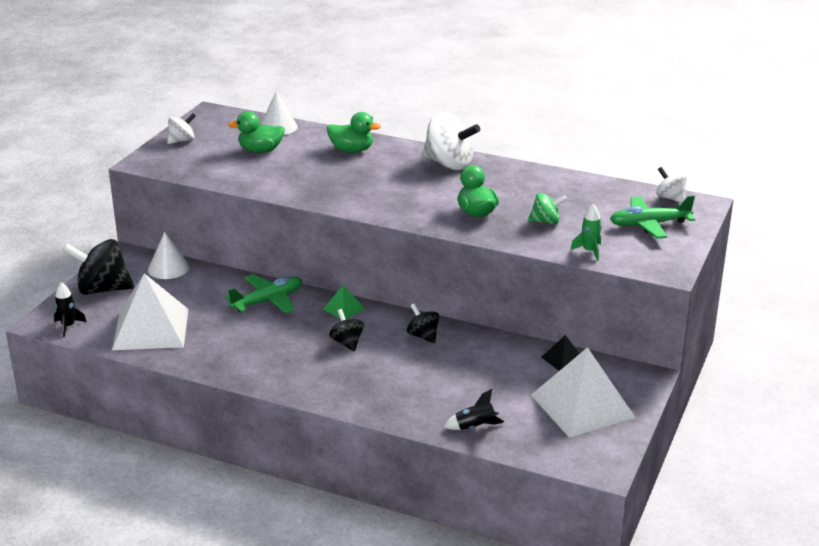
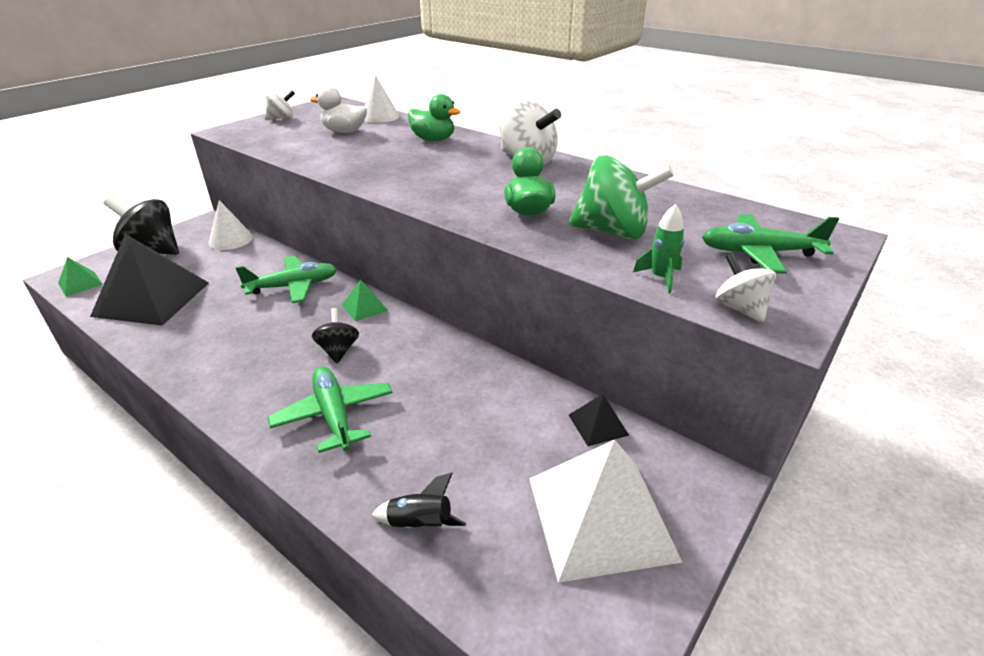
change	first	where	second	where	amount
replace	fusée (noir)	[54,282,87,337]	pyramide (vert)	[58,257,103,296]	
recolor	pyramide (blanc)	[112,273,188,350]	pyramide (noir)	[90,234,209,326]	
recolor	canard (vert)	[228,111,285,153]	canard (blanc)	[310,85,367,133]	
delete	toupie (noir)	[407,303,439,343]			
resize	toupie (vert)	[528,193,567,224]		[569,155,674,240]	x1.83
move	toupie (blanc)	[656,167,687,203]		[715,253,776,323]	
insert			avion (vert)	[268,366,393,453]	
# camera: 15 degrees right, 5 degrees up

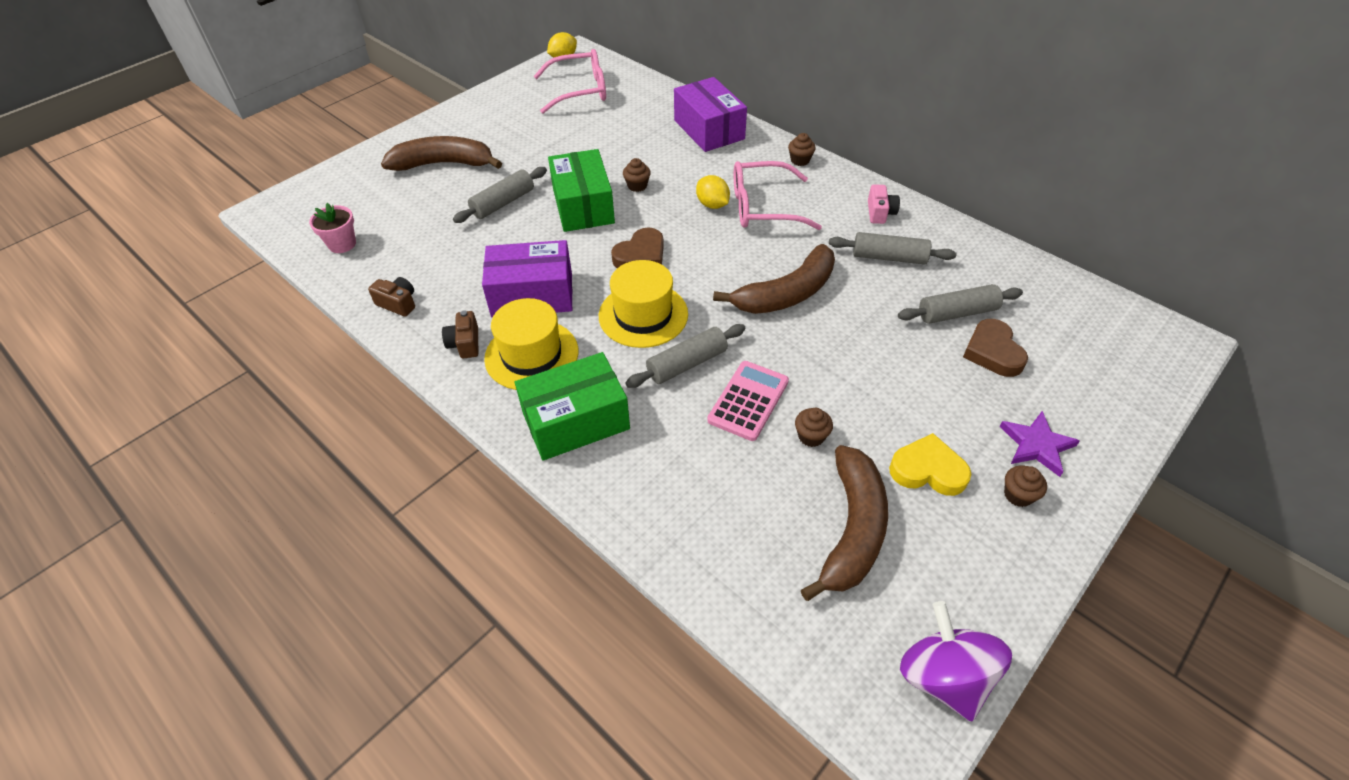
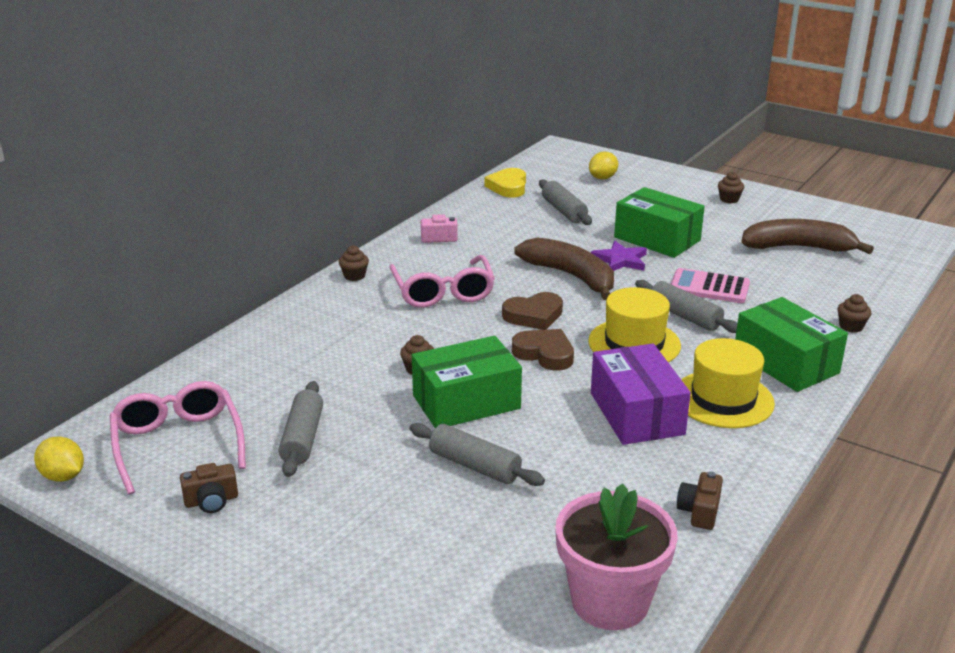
change	first	where	second	where	amount
resize	pot de fleurs (rose)	[309,203,356,253]		[555,484,678,630]	x1.85
delete	banane (marron)	[381,136,502,171]			
move	appareil photo (marron)	[442,310,478,358]		[180,463,238,513]	
delete	boîte (violet)	[674,77,747,152]			
move	citron (jaune)	[696,175,730,209]		[589,151,618,180]	
move	muffin (marron)	[795,408,833,447]		[837,294,871,333]	
move	rouleau à pâtisserie (gris)	[829,232,957,265]		[279,381,323,477]	
move	cœur (jaune)	[889,433,971,496]		[484,168,526,198]	
delete	toupie (violet)	[900,601,1012,721]			
move	cœur (marron)	[963,319,1028,377]		[502,292,563,330]	
move	étoile (violet)	[999,411,1080,477]		[591,241,647,271]	
insert			boîte (vert)	[614,187,705,258]	
# camera: 100 degrees left, 20 degrees down

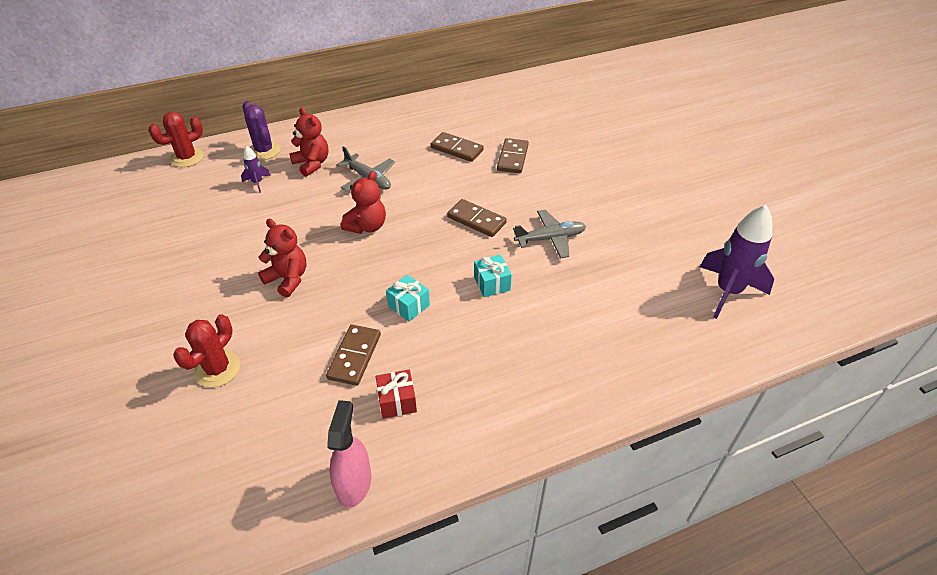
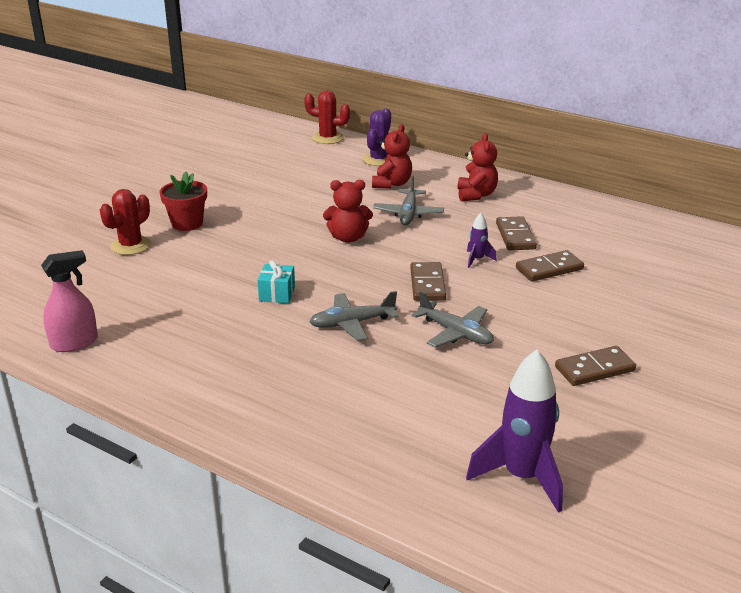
change	first	where	second	where	amount
rotate	cactus (rouge)	[173,314,240,387]		[100,189,151,255]	45 degrees counterclockwise
move	fusée (violet)	[241,145,271,193]		[467,213,497,268]	
move	ours en peluche (rouge)	[258,219,306,297]		[458,133,498,201]	
move	domino (marron)	[326,325,381,386]		[555,346,636,386]	
delete	cadeau (rouge)	[376,370,417,419]			
replace	cadeau (turquoise)	[474,255,512,297]	avion (gris)	[309,291,399,341]	
insert			pot de fleurs (rouge)	[159,171,207,231]	
# camera: 55 degrees right, 15 degrees down

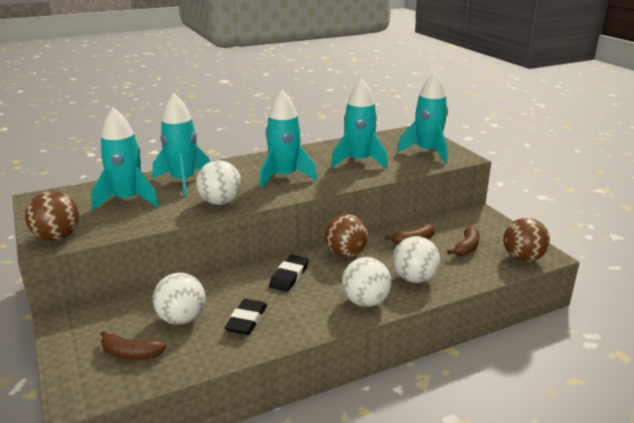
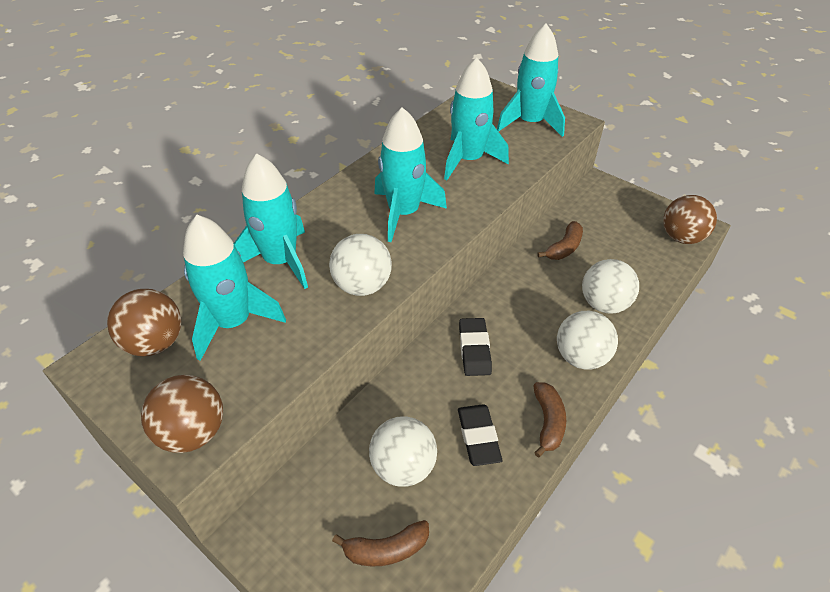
change	first	where	second	where	amount
move	balle (marron)	[325,214,368,257]		[107,289,181,356]	
move	banane (marron)	[447,226,480,256]		[534,382,566,457]	
# camera: 25 degrees left, 20 degrees up

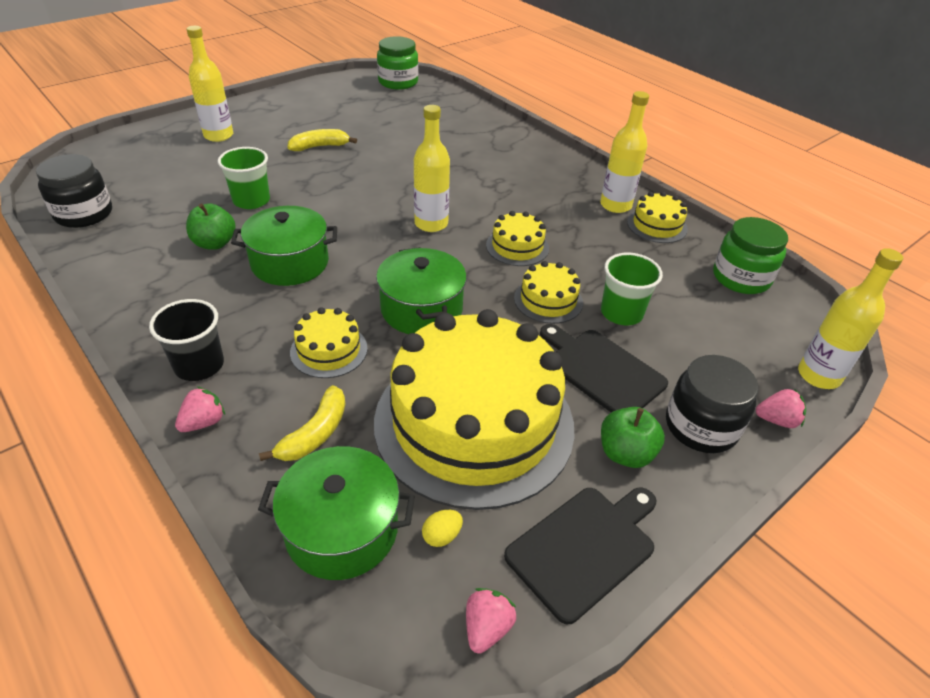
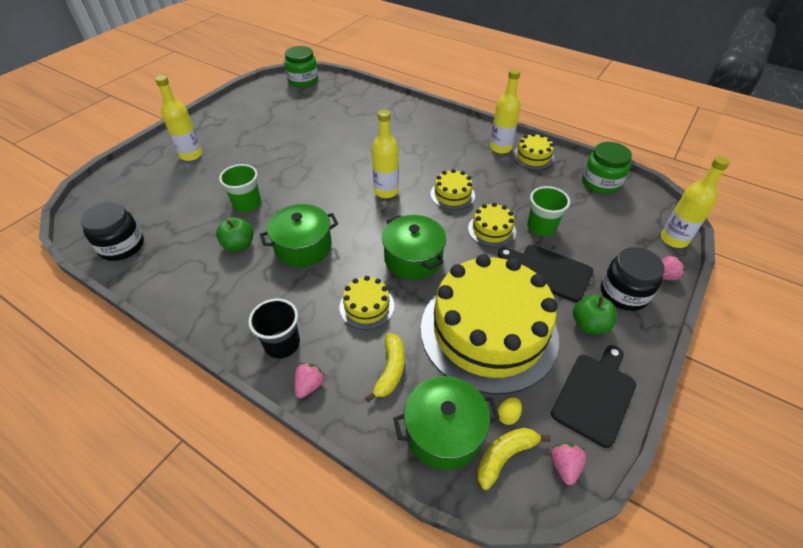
change	first	where	second	where	amount
move	banane (jaune)	[287,129,357,151]		[477,428,551,490]	
# camera: 15 degrees left, 5 degrees up

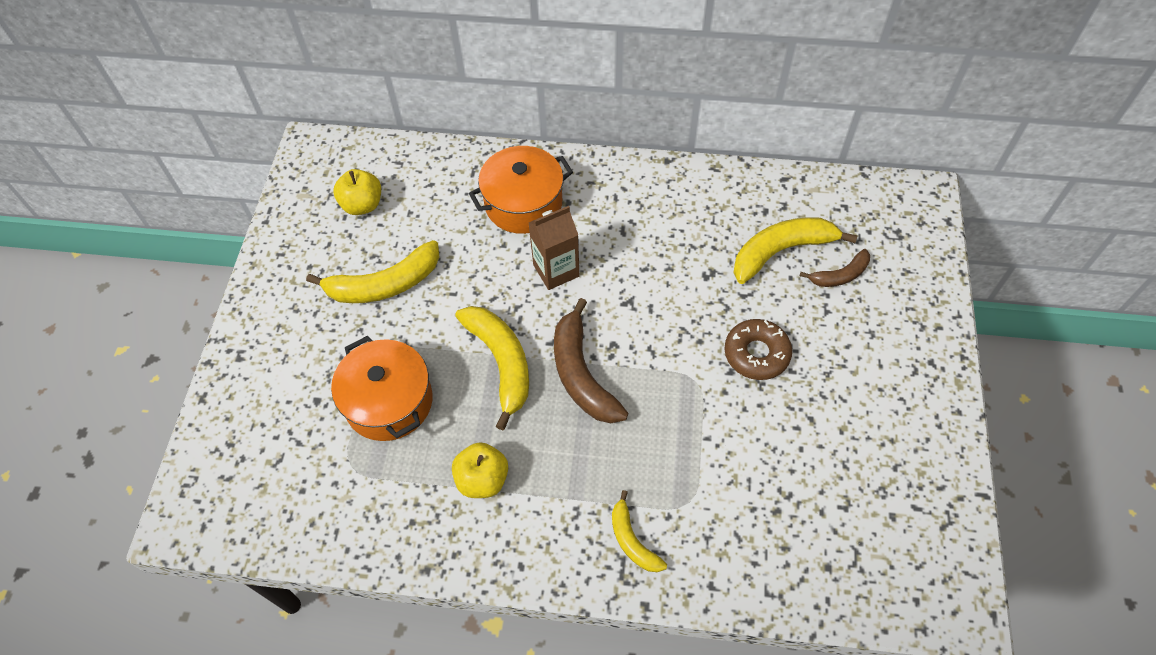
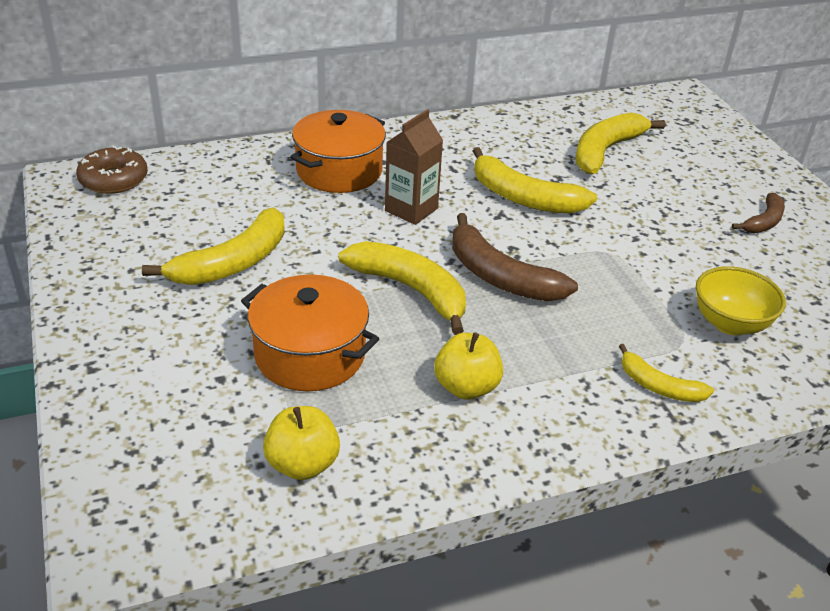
change	first	where	second	where	amount
move	pomme (jaune)	[333,169,381,215]		[263,406,340,480]	
move	beignet (marron)	[724,319,792,380]		[76,146,148,194]	
move	banane (marron)	[799,249,870,287]		[732,193,785,233]	
insert			banane (jaune)	[473,147,597,214]	
insert			bol (jaune)	[696,266,786,335]	
# camera: 30 degrees left, 20 degrees down

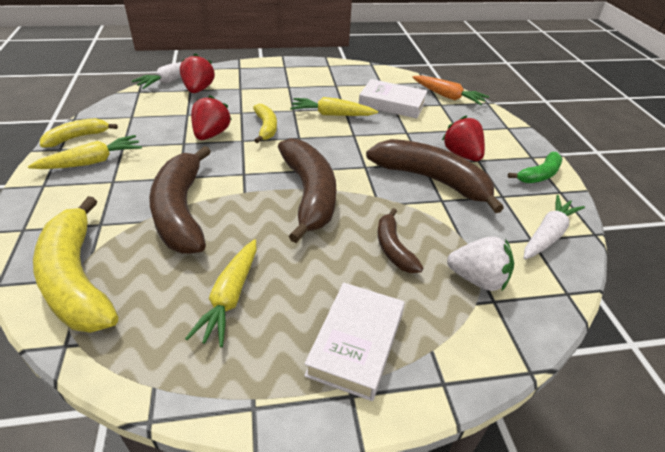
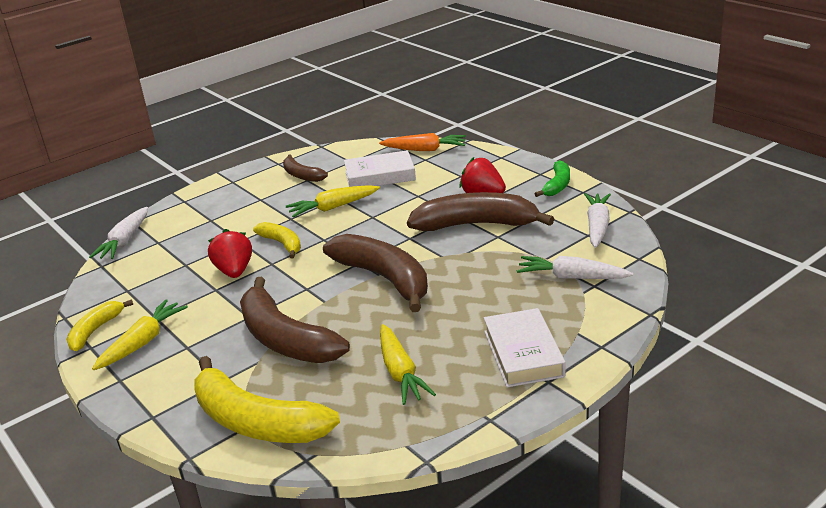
change	first	where	second	where	amount
delete	fraise (rouge)	[180,54,215,93]			
move	banane (marron)	[378,208,423,273]		[283,155,328,182]	
replace	fraise (blanc)	[447,236,514,291]	carotte (blanc)	[517,256,633,279]	
# camera: 25 degrees left, 10 degrees down

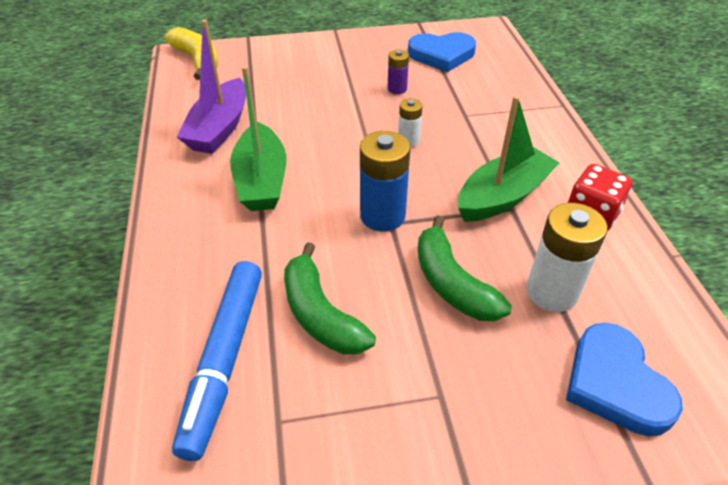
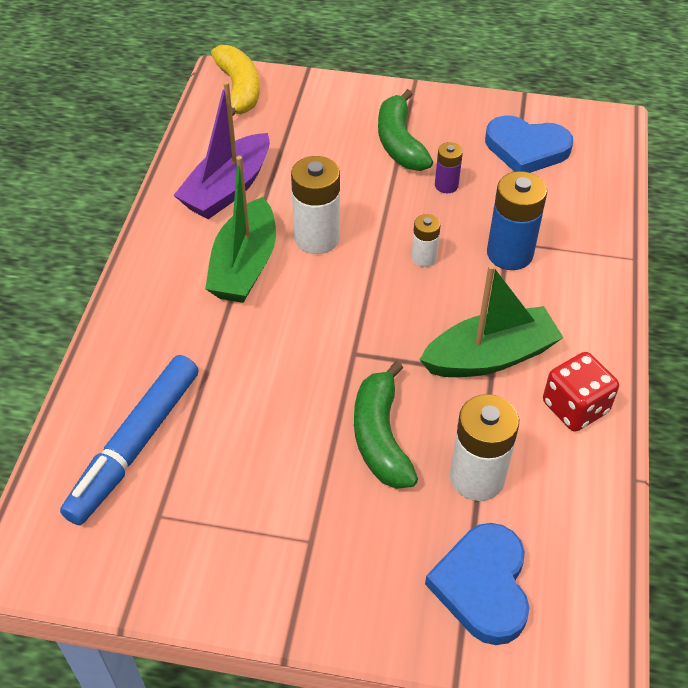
change	first	where	second	where	amount
move	banane (vert)	[284,242,376,354]		[378,89,433,171]	
move	pile (bleu)	[360,131,410,231]		[487,171,547,270]	
insert			pile (blanc)	[291,156,340,254]	
# camera: 20 degrees right, 5 degrees up

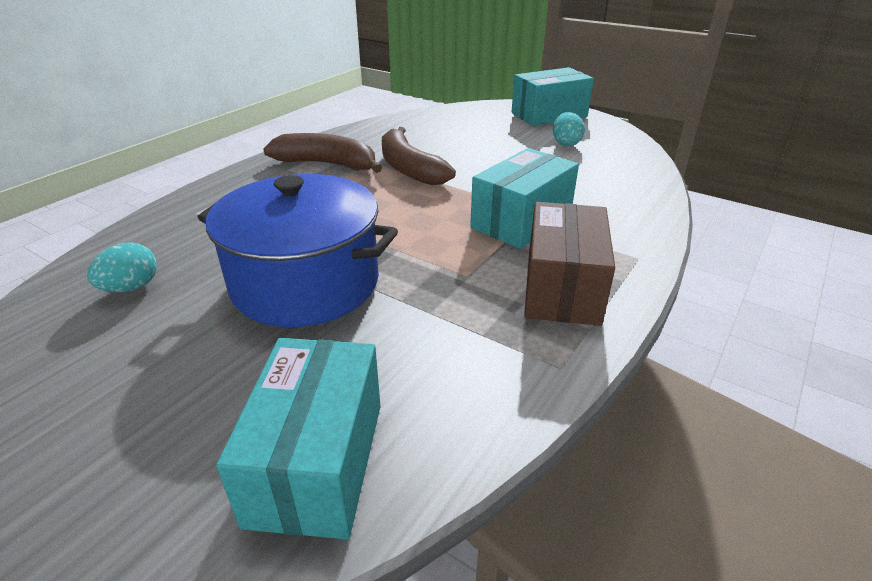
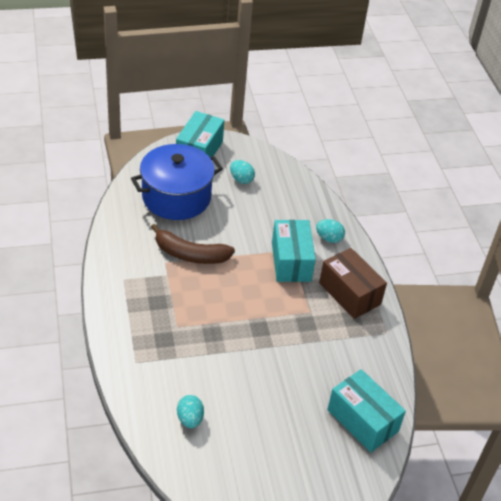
change	first	where	second	where	amount
move	marmite (bleu)	[197,174,398,327]		[131,144,223,220]	
delete	banane (marron)	[263,133,382,173]			
insert			œuf (turquoise)	[316,219,345,243]	
# camera: 50 degrees left, 10 degrees up

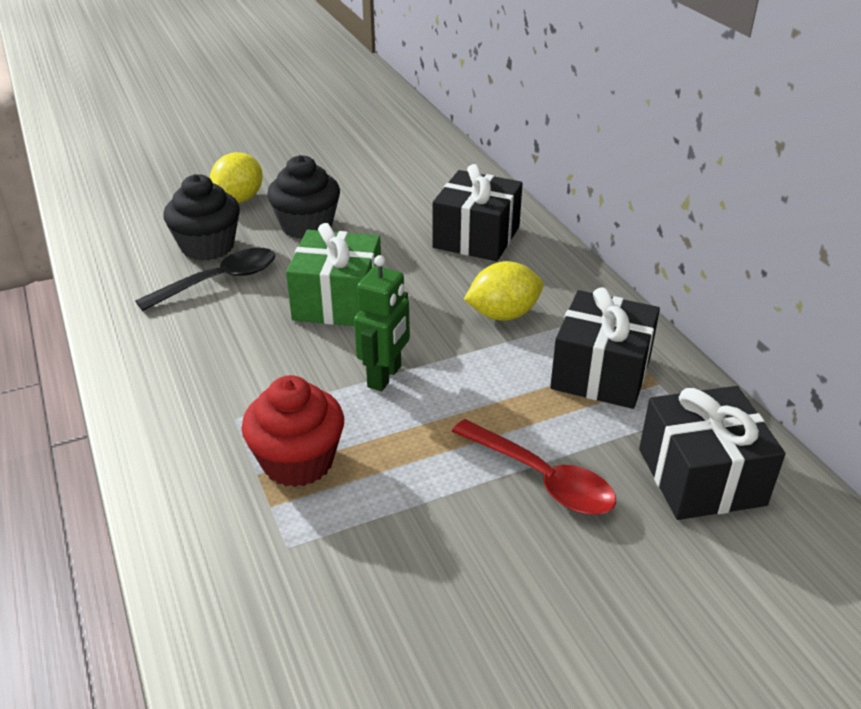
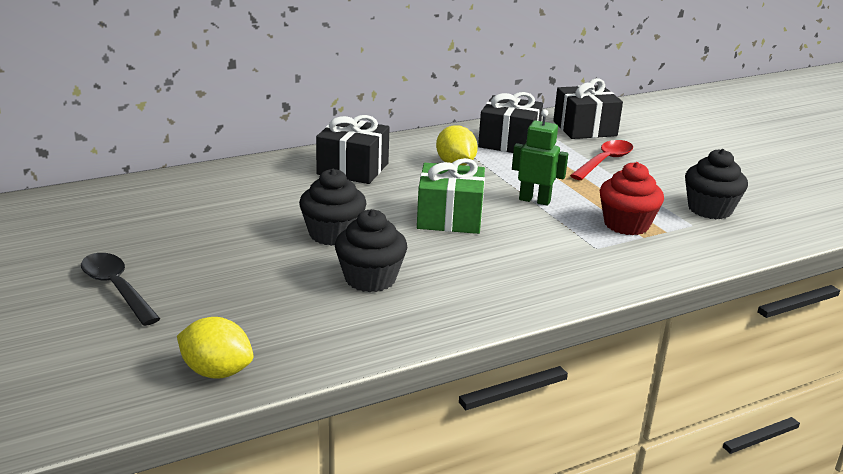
change	first	where	second	where	amount
move	cuillère (noir)	[135,248,275,311]		[81,253,160,326]	
move	citron (jaune)	[210,152,263,203]		[177,317,253,379]	
insert			muffin (noir)	[685,149,748,219]	
# camera: 95 degrees left, 10 degrees down

